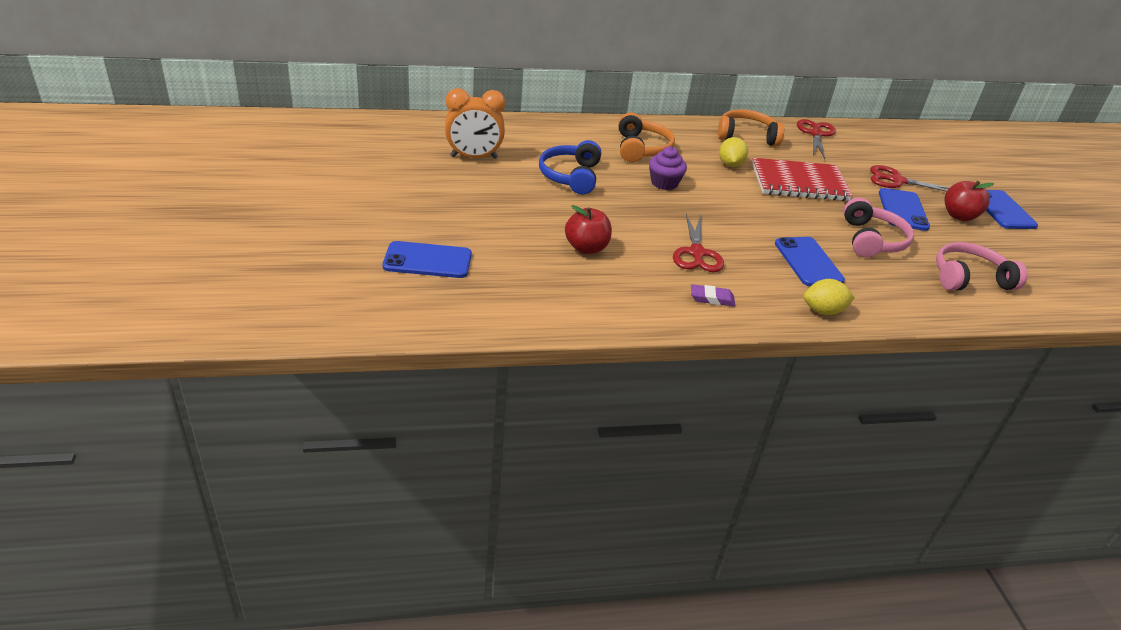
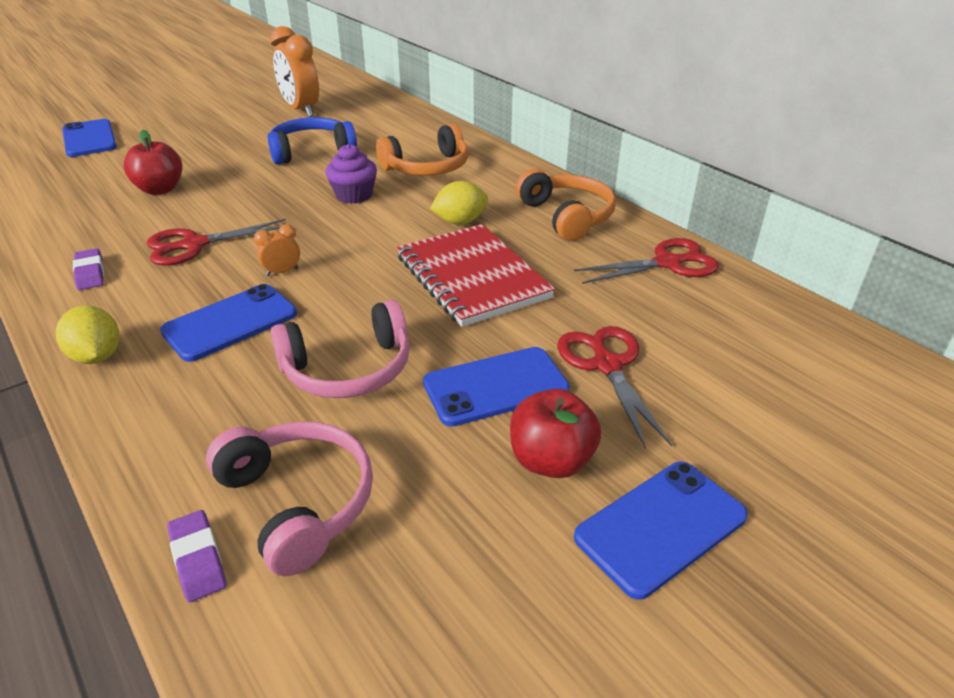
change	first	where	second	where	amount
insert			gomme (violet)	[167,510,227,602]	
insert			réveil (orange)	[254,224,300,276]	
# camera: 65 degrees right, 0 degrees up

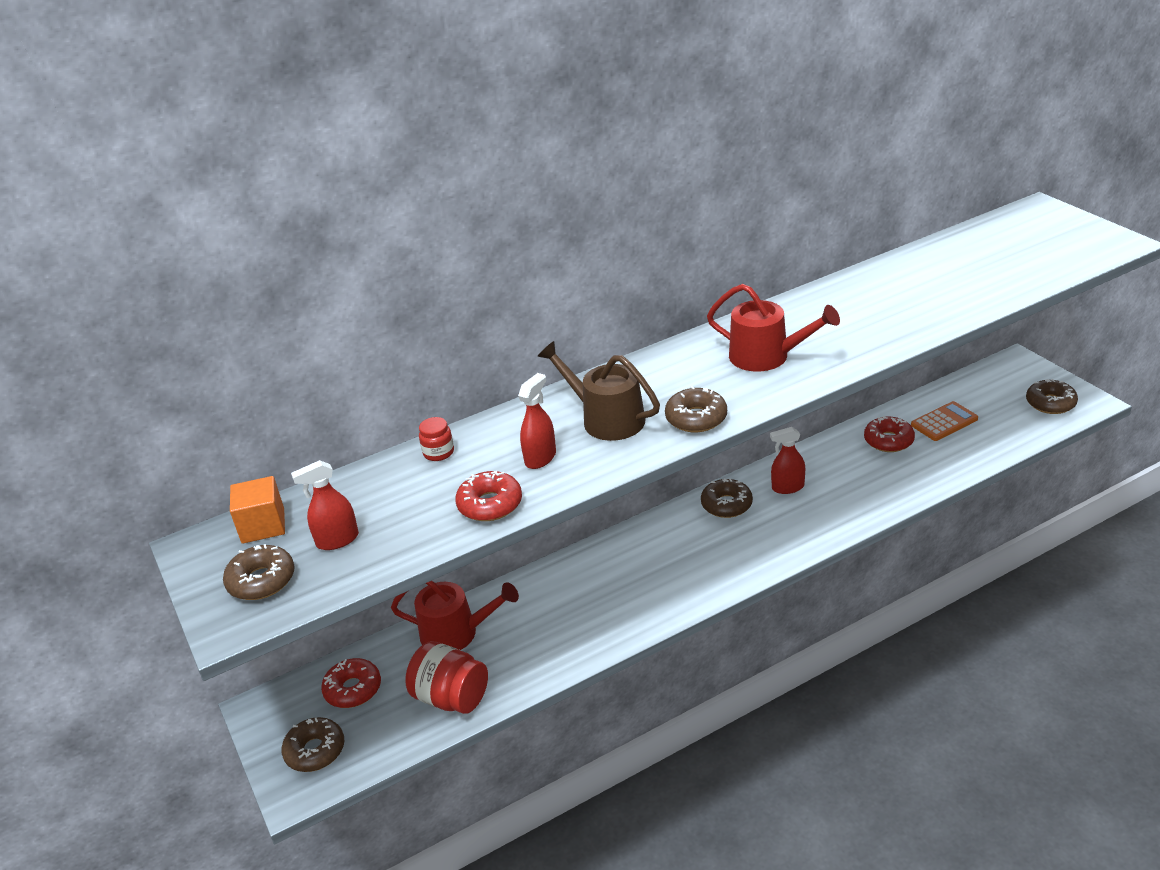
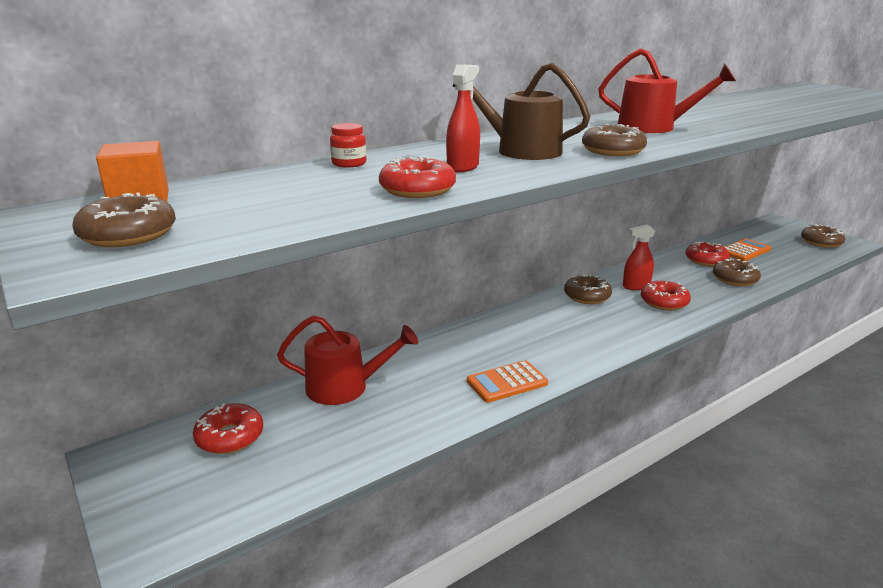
change	first	where	second	where	amount
move	beignet (marron)	[281,717,344,772]		[713,258,761,286]	
delete	vaporisateur (rouge)	[291,460,359,550]			
delete	bocal (rouge)	[405,641,488,714]			
insert			calculatrice (orange)	[467,360,548,403]	
insert			beignet (rouge)	[641,281,691,310]	
# camera: 10 degrees left, 10 degrees down

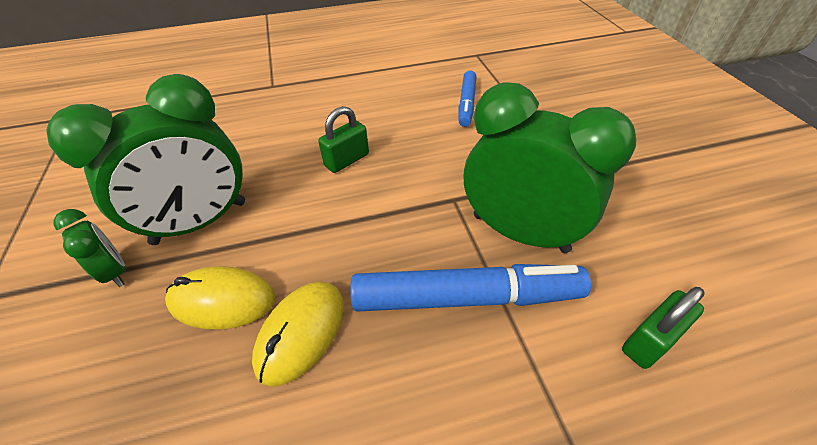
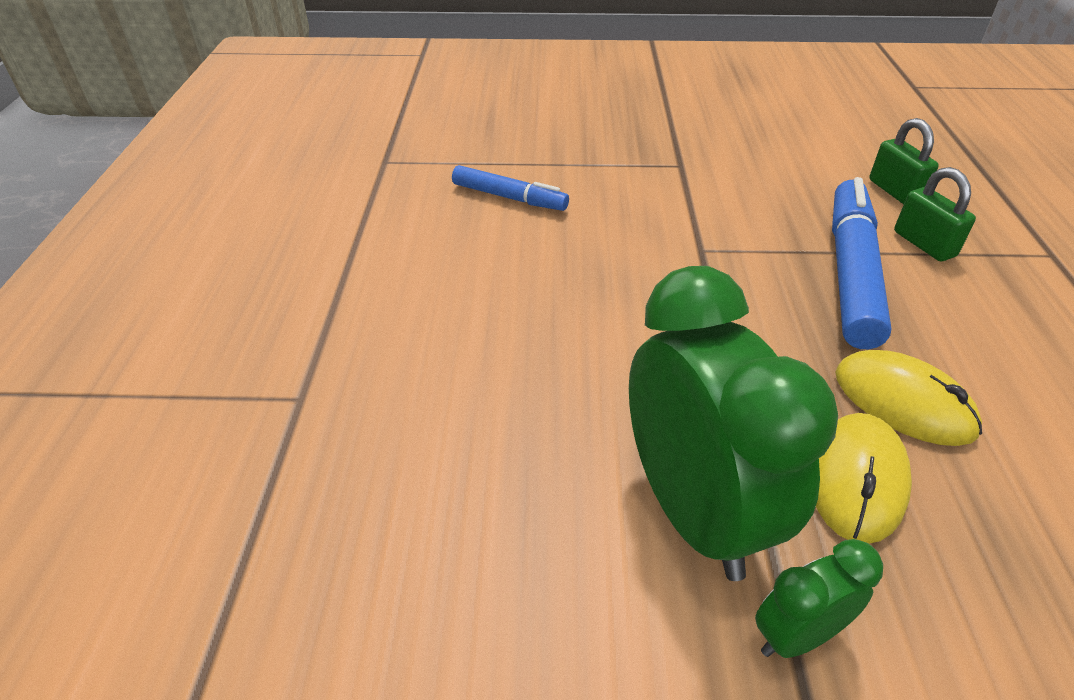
change	first	where	second	where	amount
move	cadenas (vert)	[318,106,369,173]		[894,167,976,261]	
delete	réveil (vert)	[464,82,636,253]			
# camera: 75 degrees left, 5 degrees down

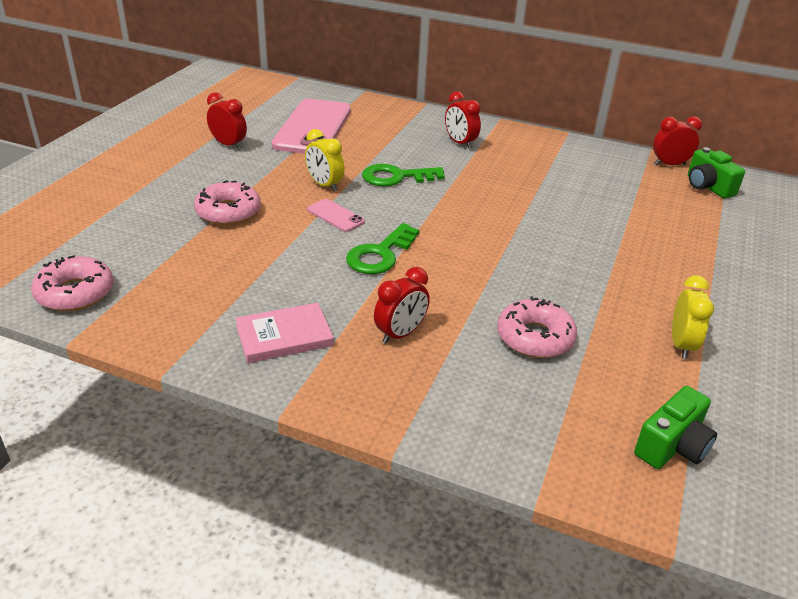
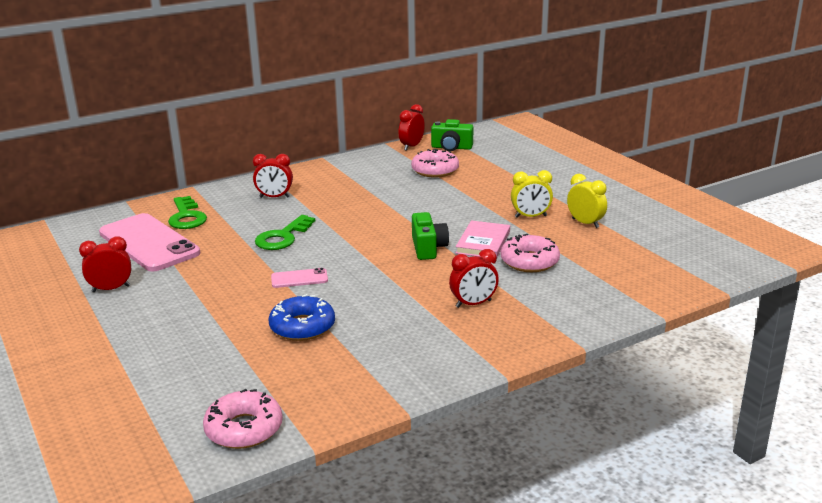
change	first	where	second	where	amount
move	beignet (rose)	[194,180,260,225]		[411,149,459,178]	
move	livre (rose)	[235,303,334,363]		[456,220,510,257]	
move	réveil (jaune)	[305,129,345,192]		[511,170,553,218]	
move	clé (vert)	[346,223,420,274]		[168,196,207,229]	
rotate	réveil (rouge)	[374,267,430,344]		[449,249,499,308]	75 degrees clockwise
move	appareil photo (vert)	[634,386,717,469]		[412,212,449,260]	
insert			beignet (bleu)	[269,294,335,341]	
# camera: 50 degrees left, 10 degrees down

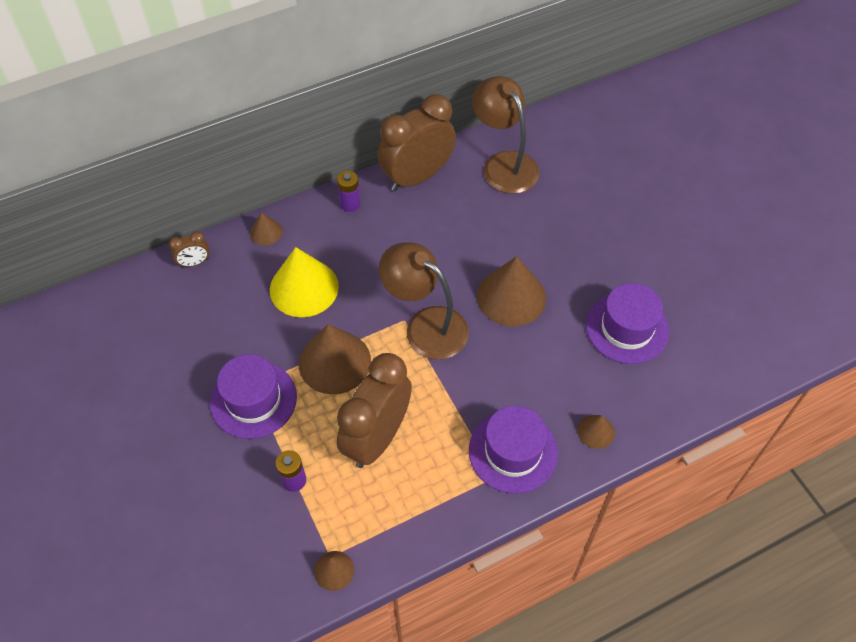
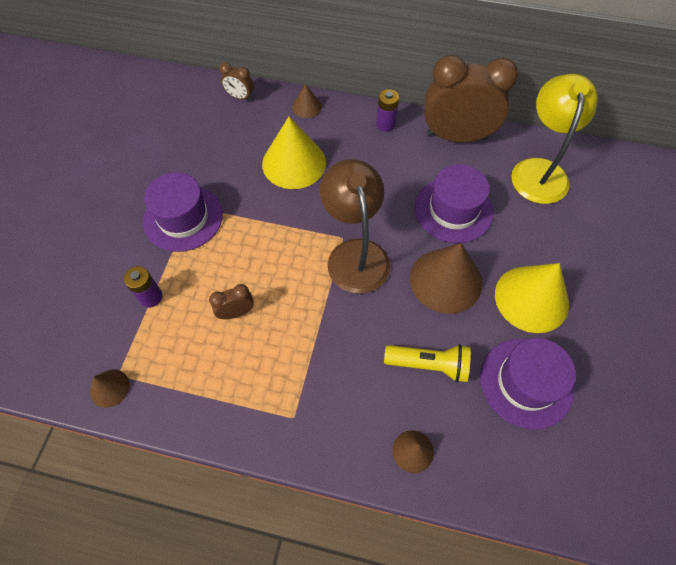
change	first	where	second	where	amount
delete	cône (marron)	[299,324,371,394]			
resize	réveil (marron)	[337,353,412,468]		[209,284,254,319]	x0.43
move	chapeau (violet)	[469,406,558,494]		[415,164,493,243]	
recolor	lampe (marron)	[472,76,539,194]	lampe (jaune)	[511,74,597,204]	
insert			lampe de poche (jaune)	[384,344,471,382]	
insert			cône (jaune)	[495,263,569,333]	
# camera: 40 degrees right, 5 degrees up

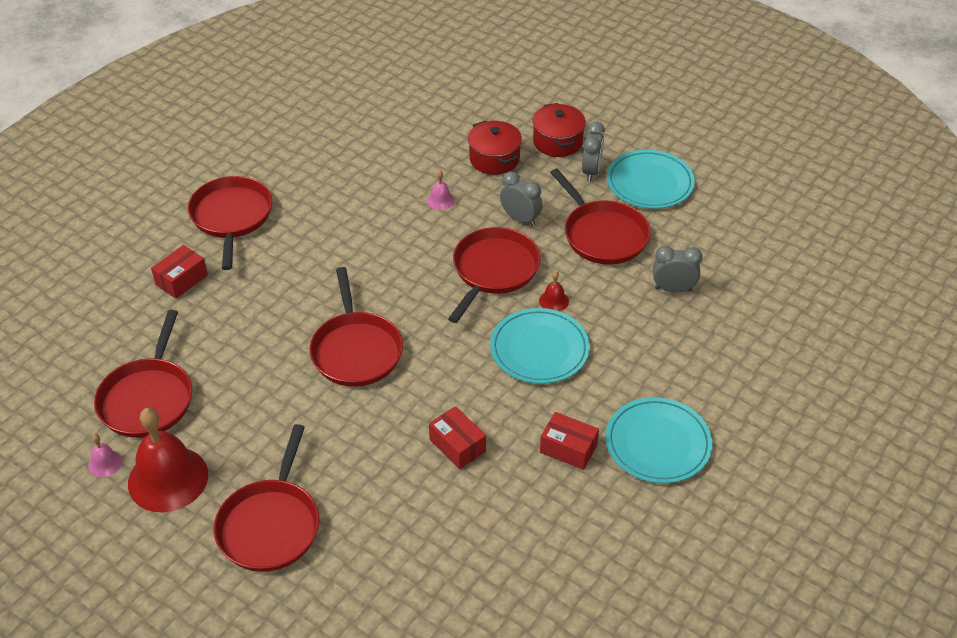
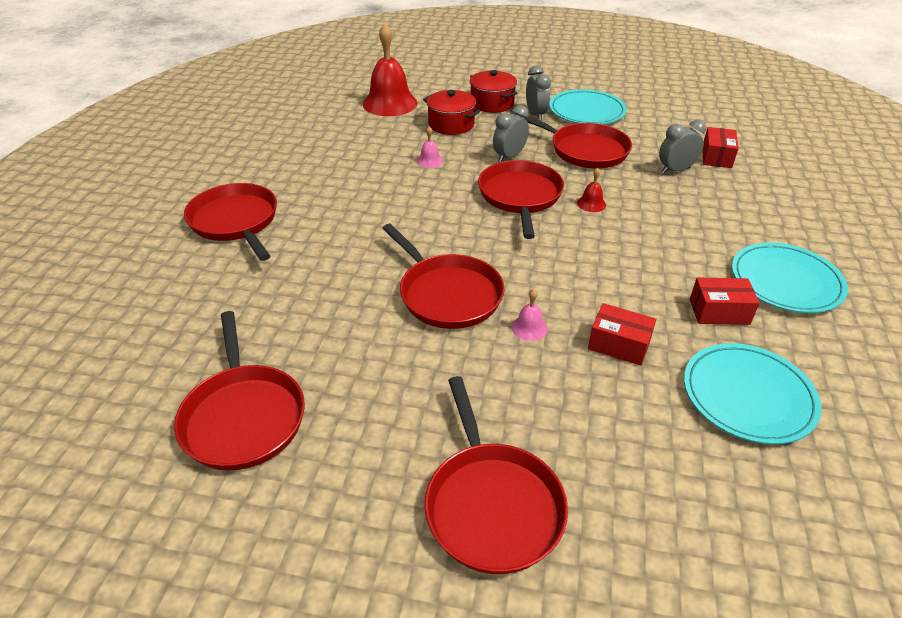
change	first	where	second	where	amount
move	cloche (rose)	[88,434,122,477]		[511,289,548,341]	
move	cloche (rouge)	[128,408,208,512]		[363,24,418,116]	
move	boîte (rouge)	[151,245,208,299]		[702,127,739,168]	
move	assiette (turquoise)	[490,308,590,384]		[684,343,822,444]	
rotate	réveil (gris)	[500,172,543,227]		[493,105,529,162]	60 degrees counterclockwise
# camera: 25 degrees left, 5 degrees down

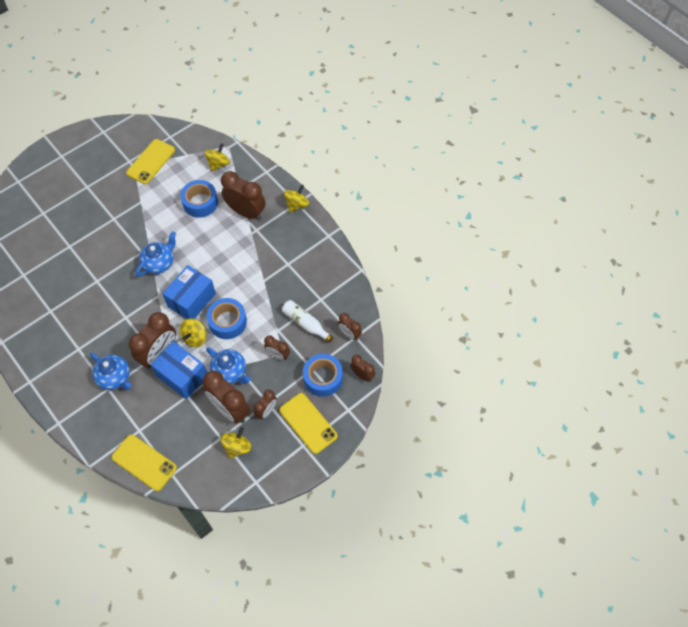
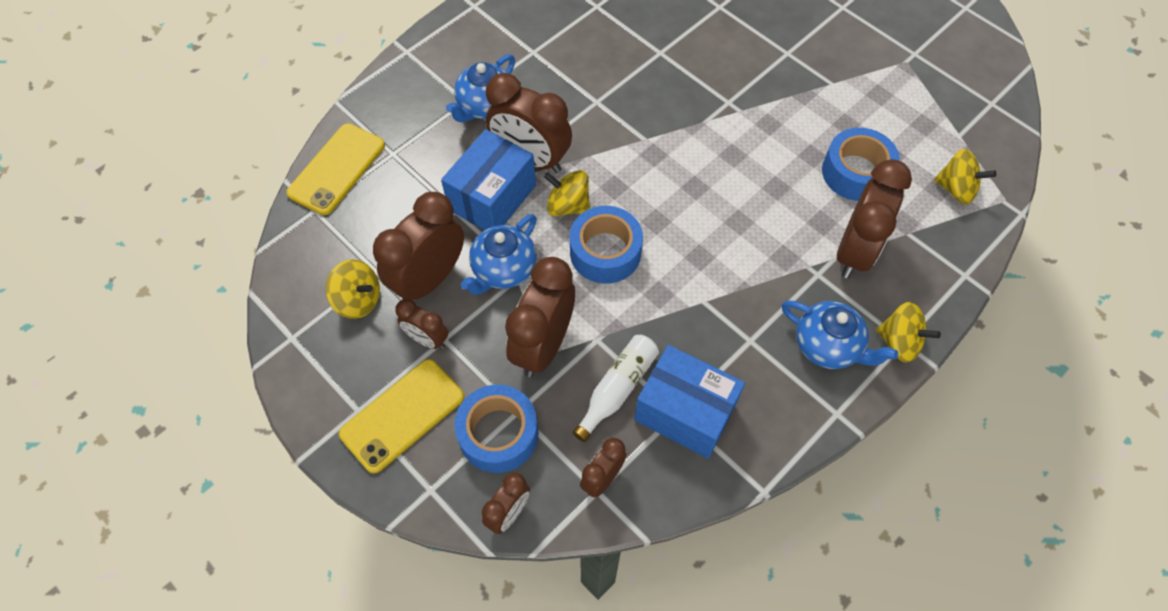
change	first	where	second	where	amount
delete	téléphone (jaune)	[126,139,175,184]			
move	théière (bleu)	[136,231,176,277]		[782,301,898,369]	
move	boîte (bleu)	[162,265,216,319]		[634,345,745,458]	
resize	réveil (marron)	[264,335,290,360]		[505,257,575,377]	x1.86
# camera: 85 degrees right, 0 degrees up

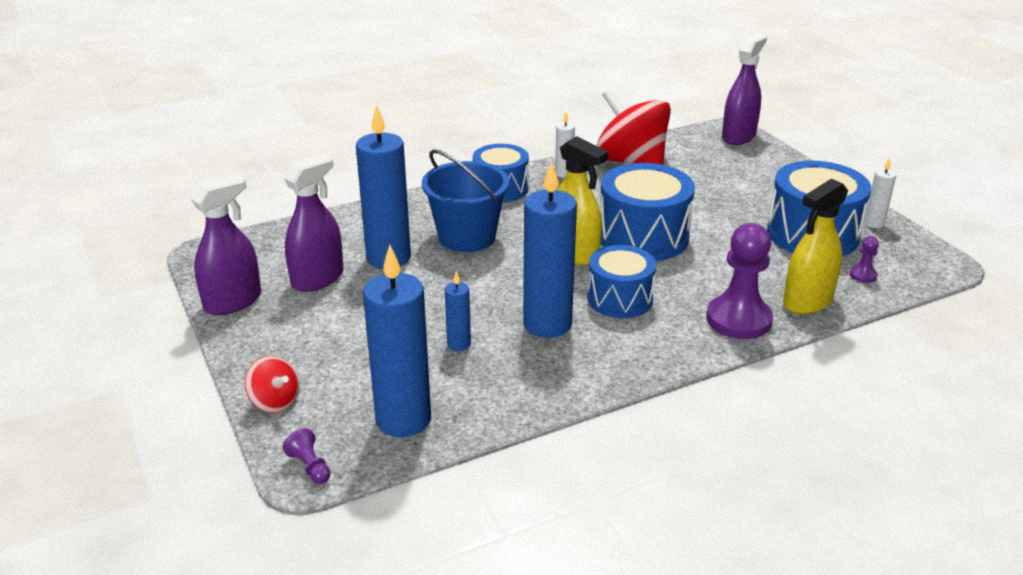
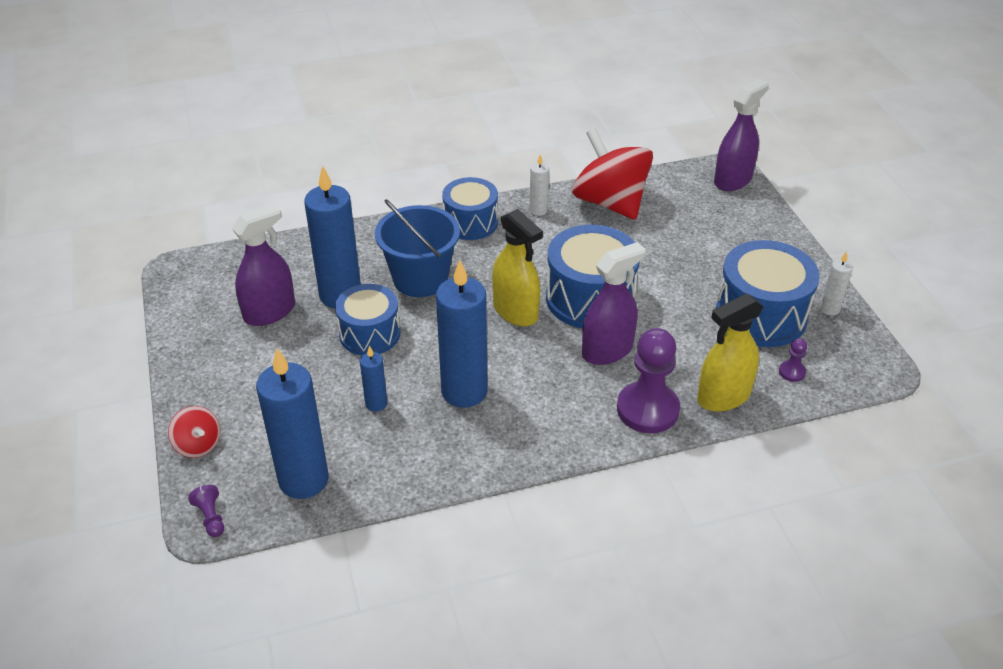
change	first	where	second	where	amount
move	vaporisateur (violet)	[190,174,261,315]		[582,242,646,365]	
move	tambour (bleu)	[587,245,656,318]		[335,284,400,355]	
# camera: 10 degrees right, 10 degrees up

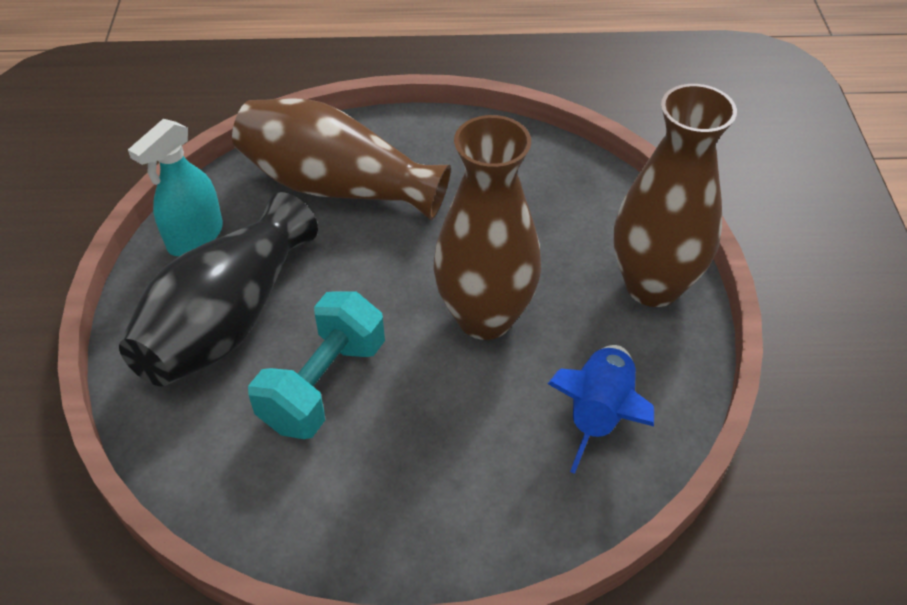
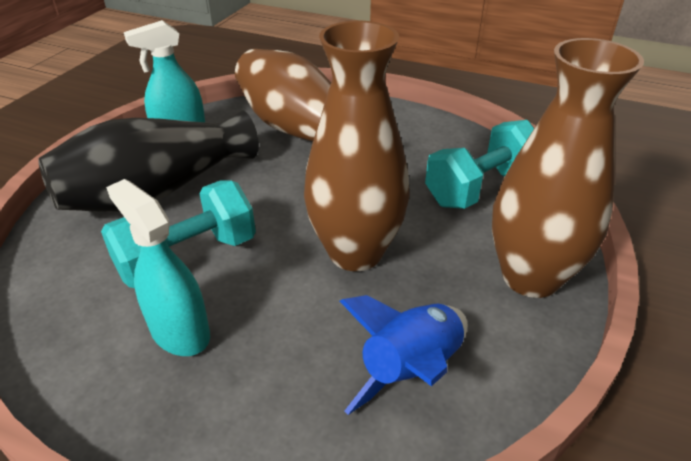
change	first	where	second	where	amount
insert			vaporisateur (turquoise)	[106,179,210,356]	
insert			haltère (turquoise)	[425,120,534,209]	
# camera: 25 degrees right, 10 degrees down

